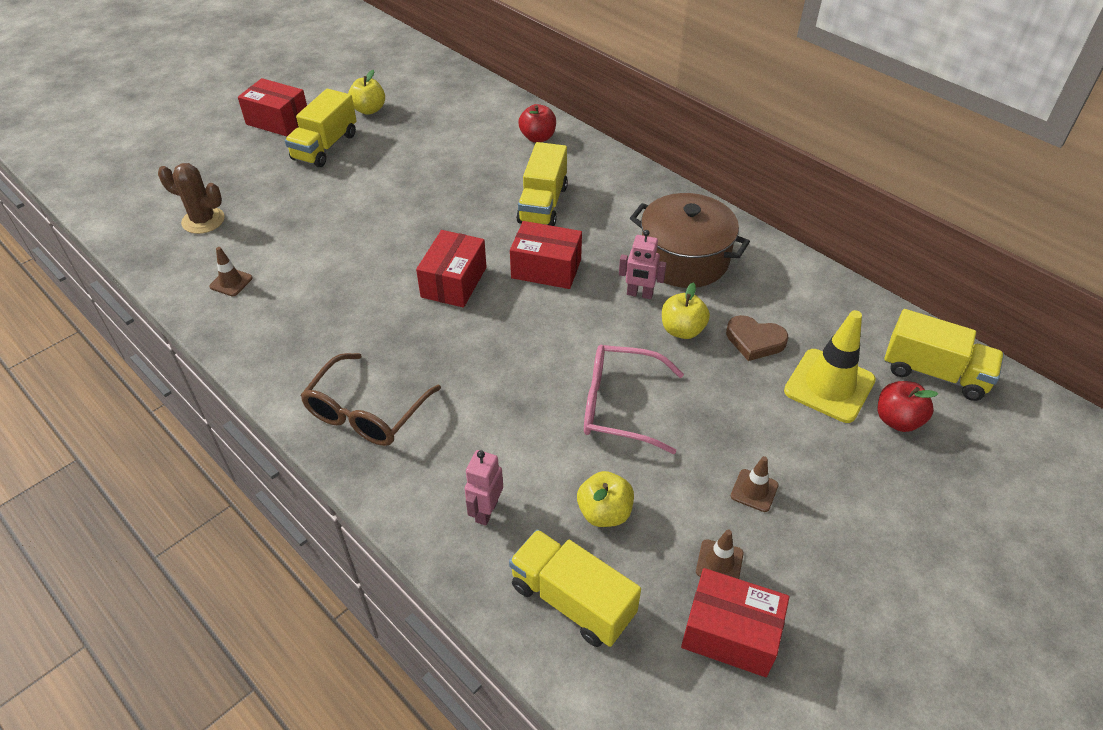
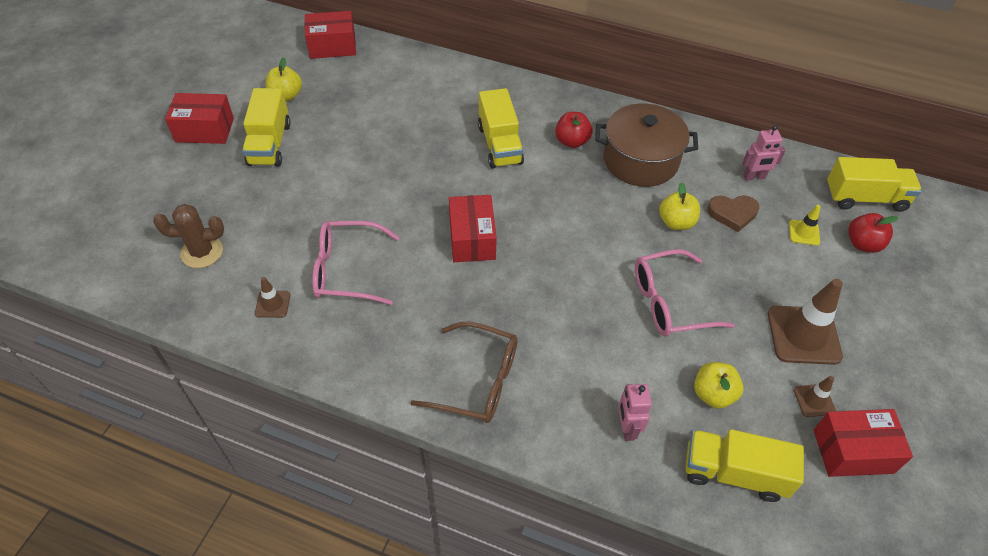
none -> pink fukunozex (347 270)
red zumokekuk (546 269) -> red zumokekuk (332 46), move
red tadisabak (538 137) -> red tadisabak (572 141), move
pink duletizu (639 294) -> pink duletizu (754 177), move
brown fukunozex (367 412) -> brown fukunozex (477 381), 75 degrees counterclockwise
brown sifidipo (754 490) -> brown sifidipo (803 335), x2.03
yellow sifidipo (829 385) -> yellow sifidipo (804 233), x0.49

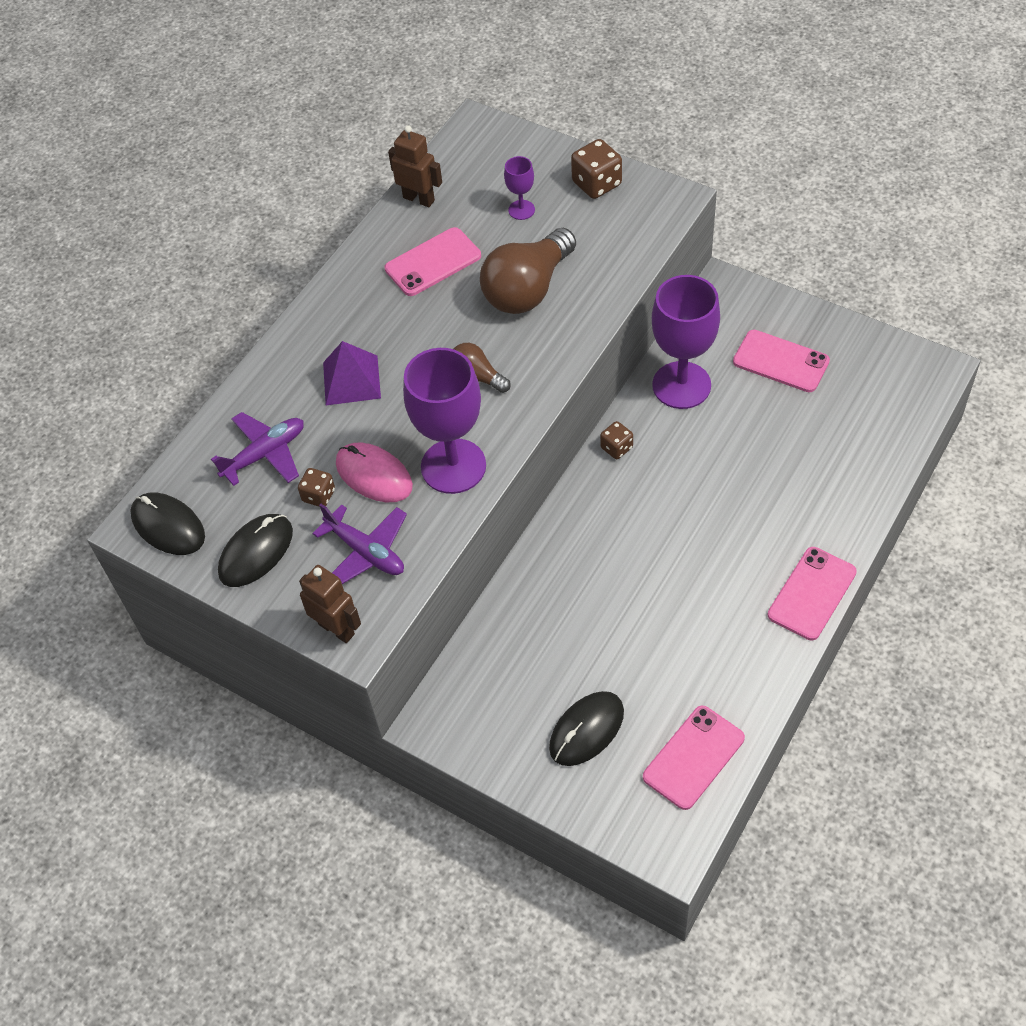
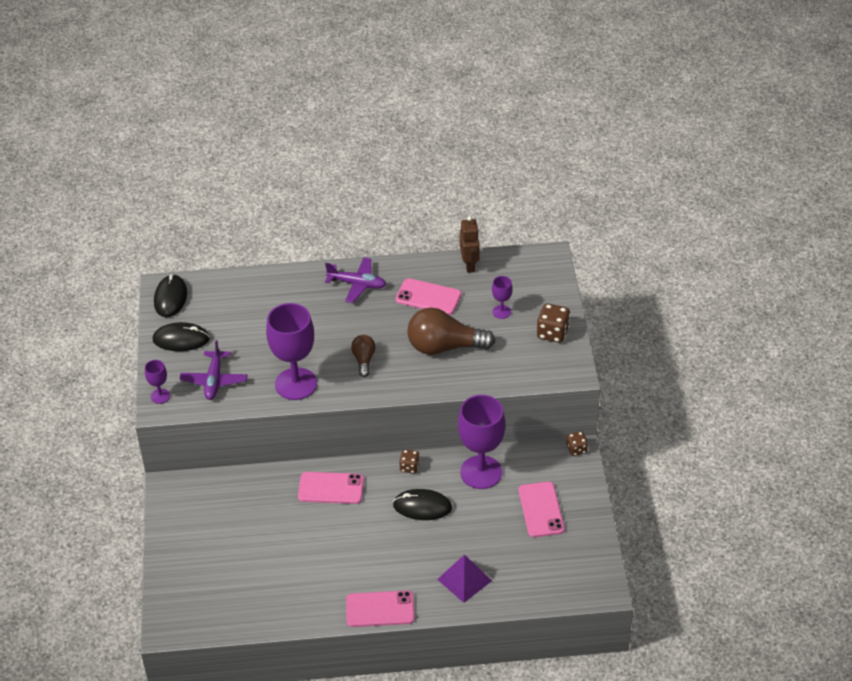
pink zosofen (374 475) -> none
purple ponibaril (265 454) -> purple ponibaril (357 284), move
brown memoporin (319 495) -> brown memoporin (576 449), move
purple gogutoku (351 380) -> purple gogutoku (464 580), move
black zosofen (586 730) -> black zosofen (422 506), move
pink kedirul (693 757) -> pink kedirul (331 488), move
brown duletizu (337 629) -> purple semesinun (160 396)

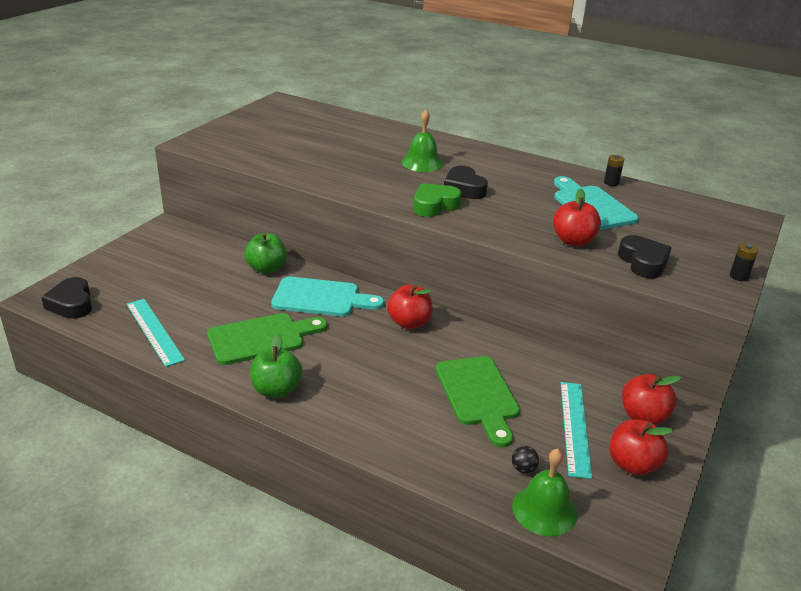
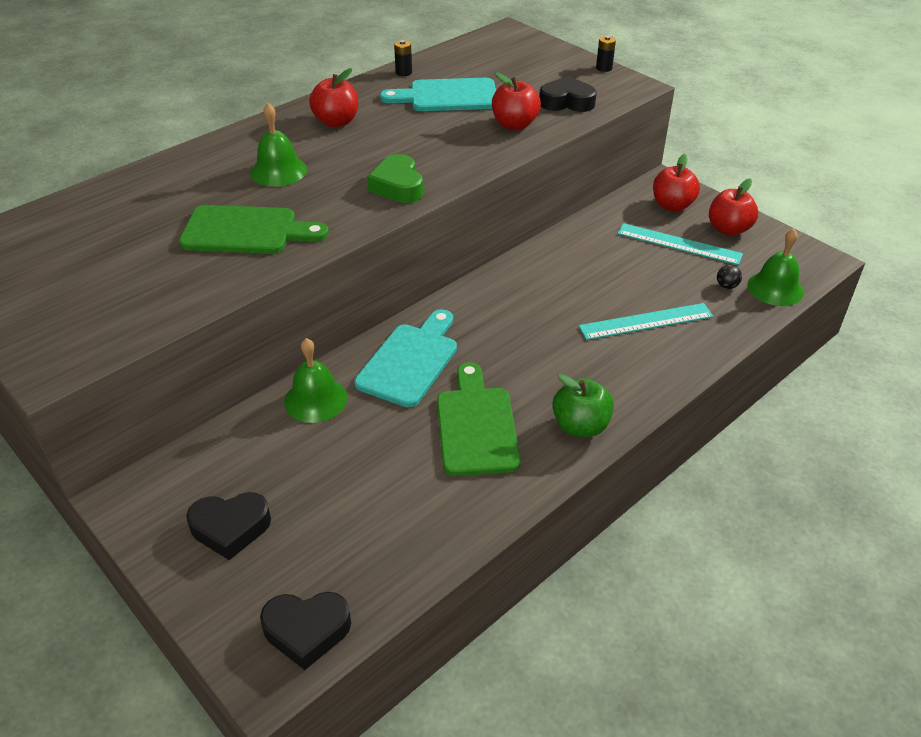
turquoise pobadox (154 331) -> turquoise pobadox (646 321), move
red tadisabak (409 323) -> red tadisabak (336 122), move
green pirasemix (478 395) -> green pirasemix (246 231), move
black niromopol (464 188) -> black niromopol (230 528), move
green tadisabak (266 268) -> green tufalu (315 399)

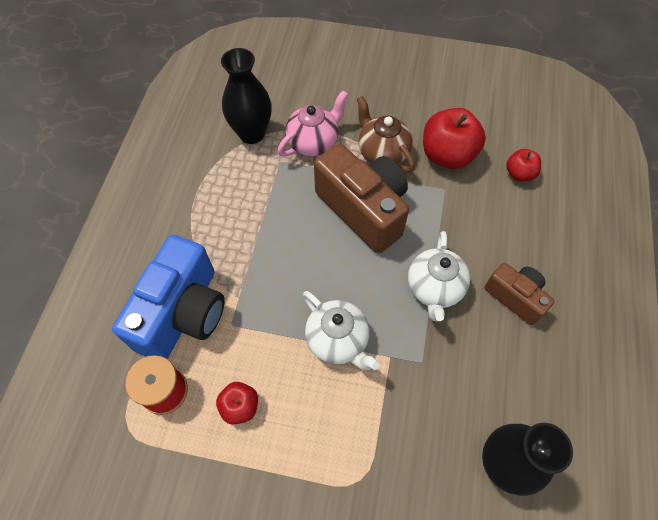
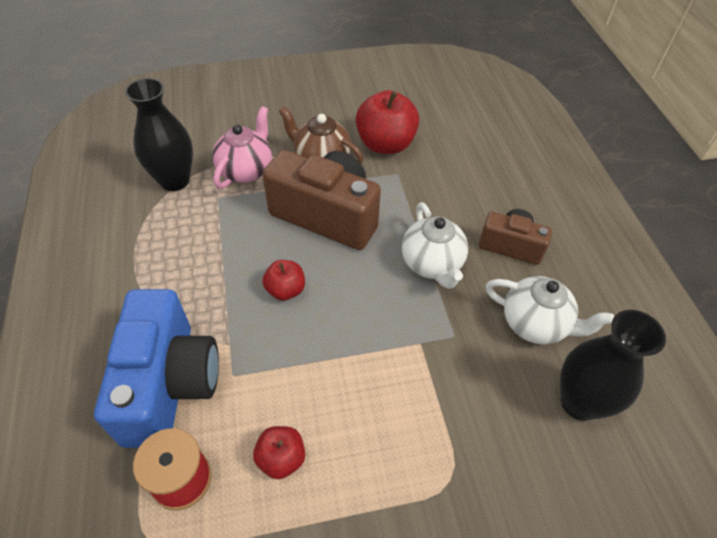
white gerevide (338 340) -> white gerevide (535 324), move
red tadisabak (519 174) -> red tadisabak (285 290), move

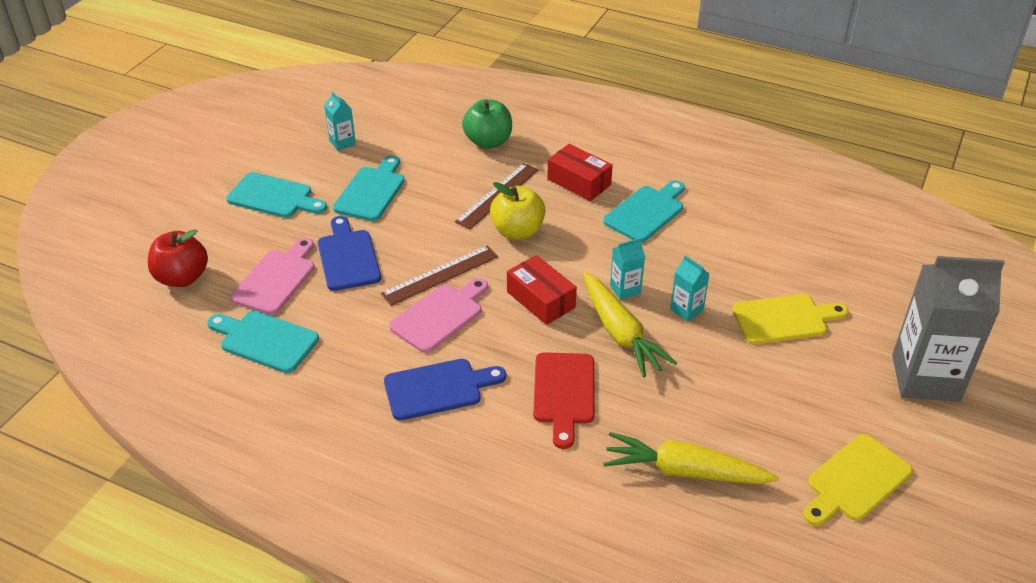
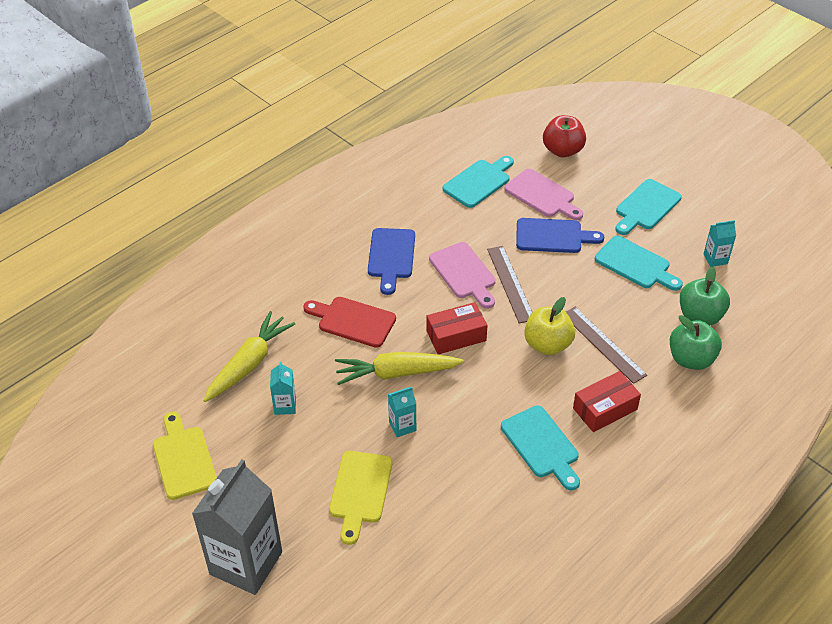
none -> green tadisabak (700 316)
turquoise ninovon (625 289) -> turquoise ninovon (285 406), move

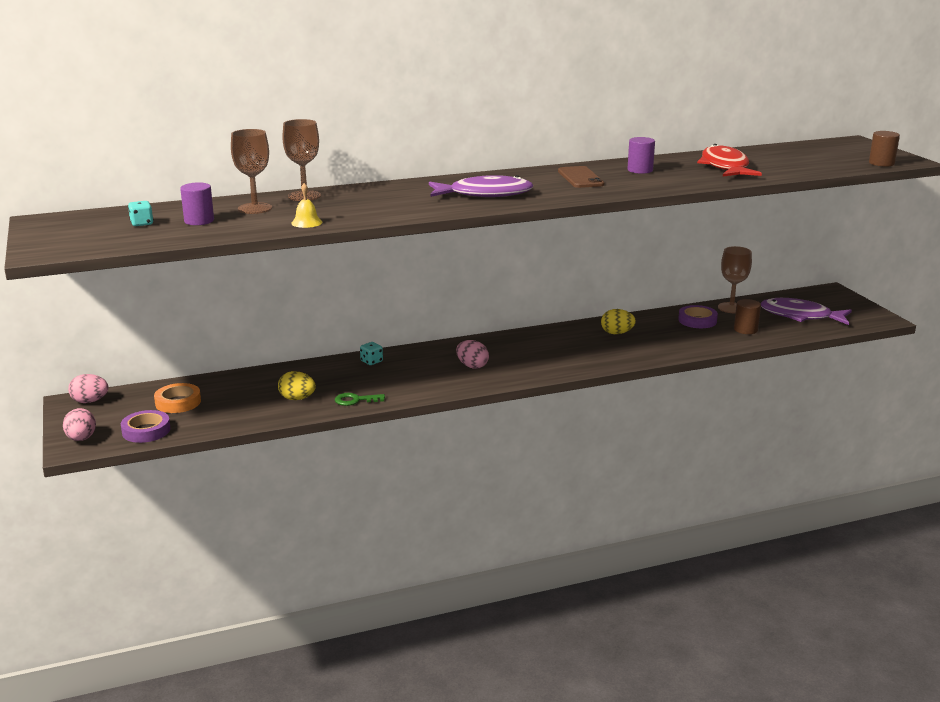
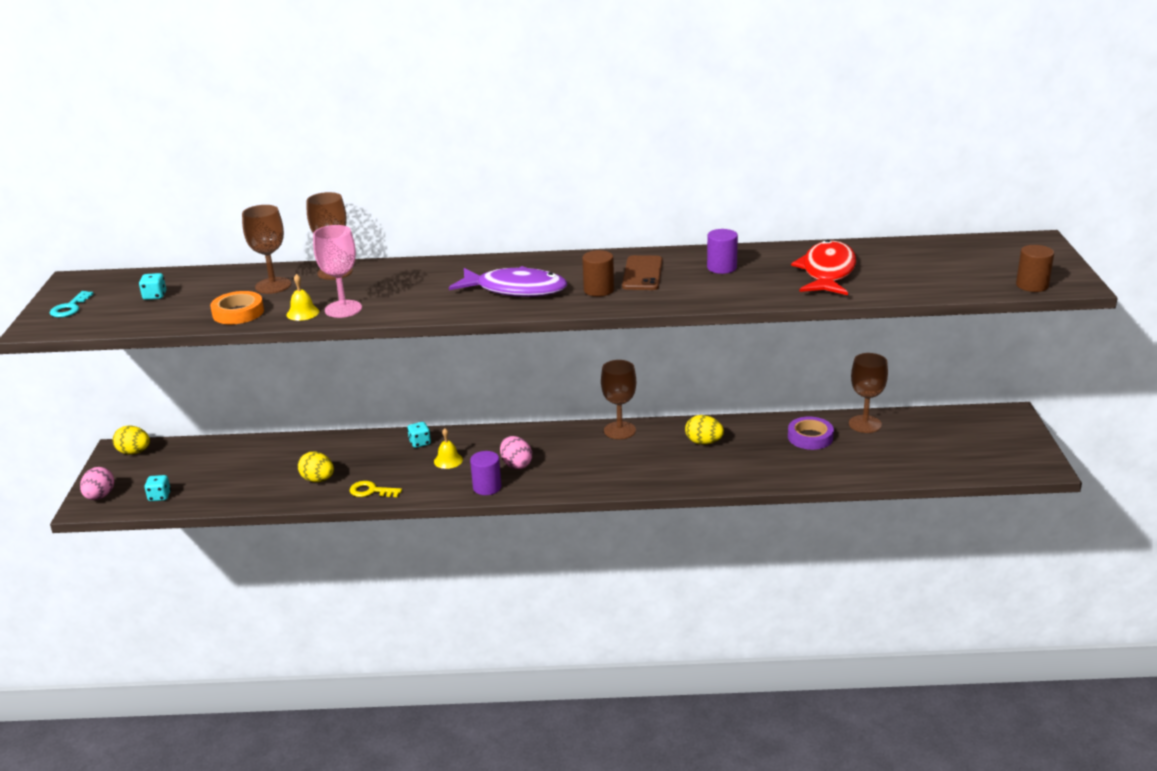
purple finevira (800 316) -> none
none -> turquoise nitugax (70 308)
none -> pink semesinun (343 309)
none -> yellow tufalu (448 460)
none -> brown semesinun (619 430)
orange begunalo (178 402) -> orange begunalo (238 312), move
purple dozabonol (199 221) -> purple dozabonol (487 487), move
brown dozabonol (745 330) -> brown dozabonol (599 290), move
purple begunalo (146 431) -> turquoise memoporin (159 496)
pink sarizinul (90 401) -> yellow sarizinul (134 452)
green nitugax (355 400) -> yellow nitugax (371 491)

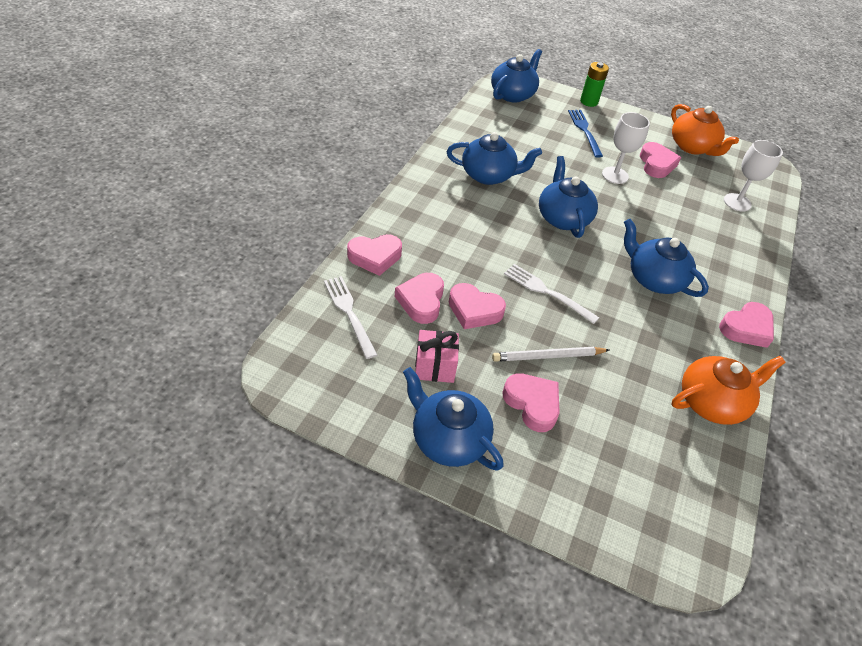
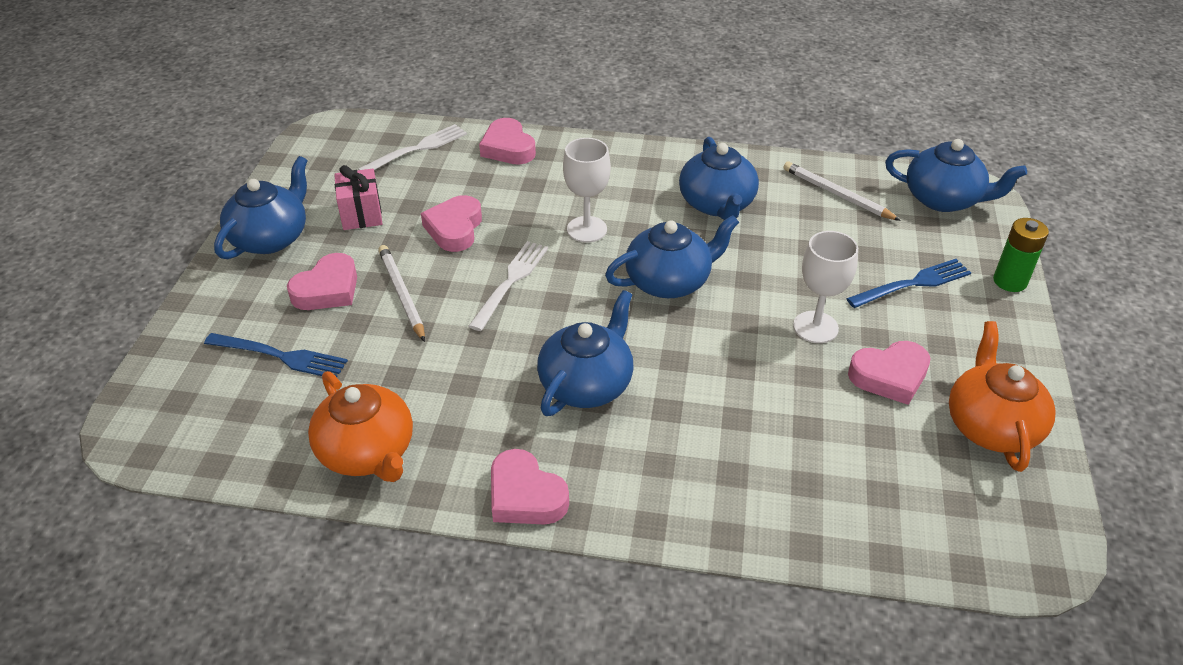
pink niromopol (421 301) -> none
none -> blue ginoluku (281 356)
none -> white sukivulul (837 194)
white semesinun (737 202) -> white semesinun (587 229), move
orange gerevide (692 147) -> orange gerevide (991 426), 135 degrees clockwise

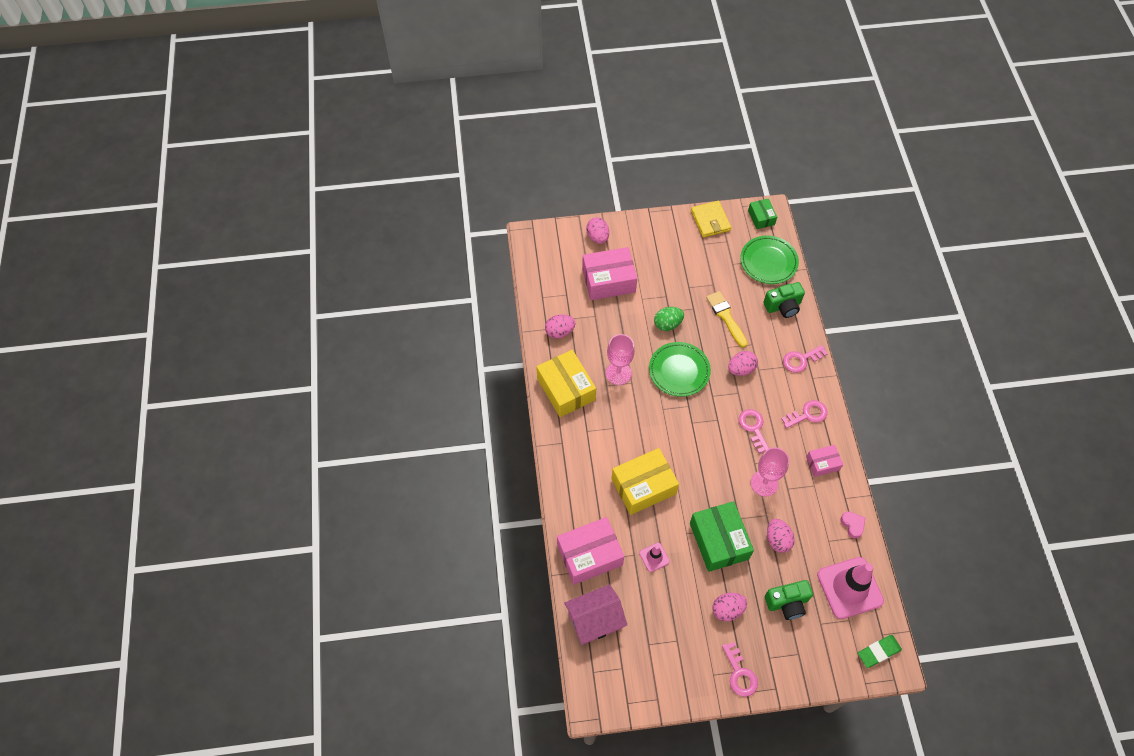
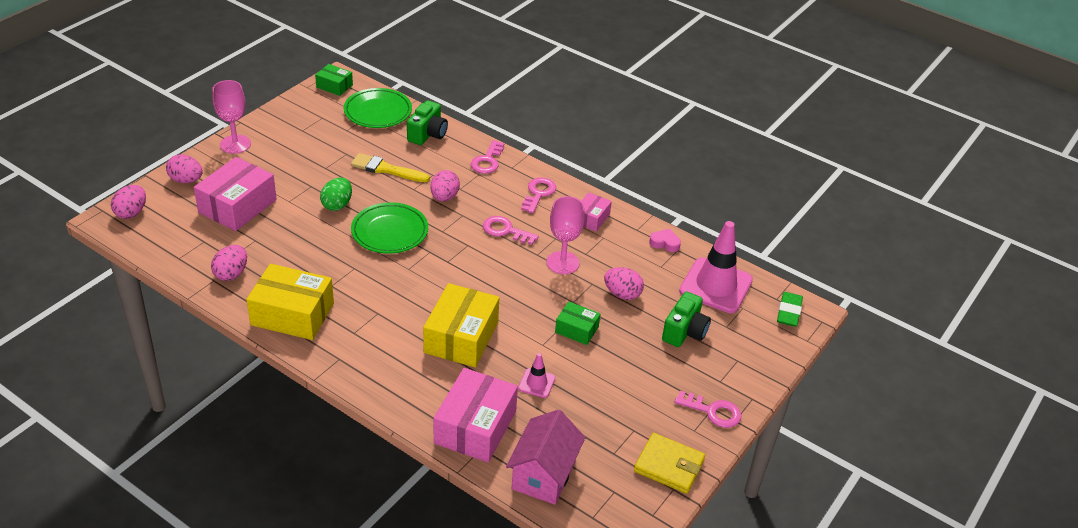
pink semesinun (618 373) -> pink semesinun (235 144), move
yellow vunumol (710 221) -> yellow vunumol (669 466), move
pink sarizinul (727 610) -> pink sarizinul (131 213), move
green zumokekuk (719 541) -> green zumokekuk (576 329), x0.54

